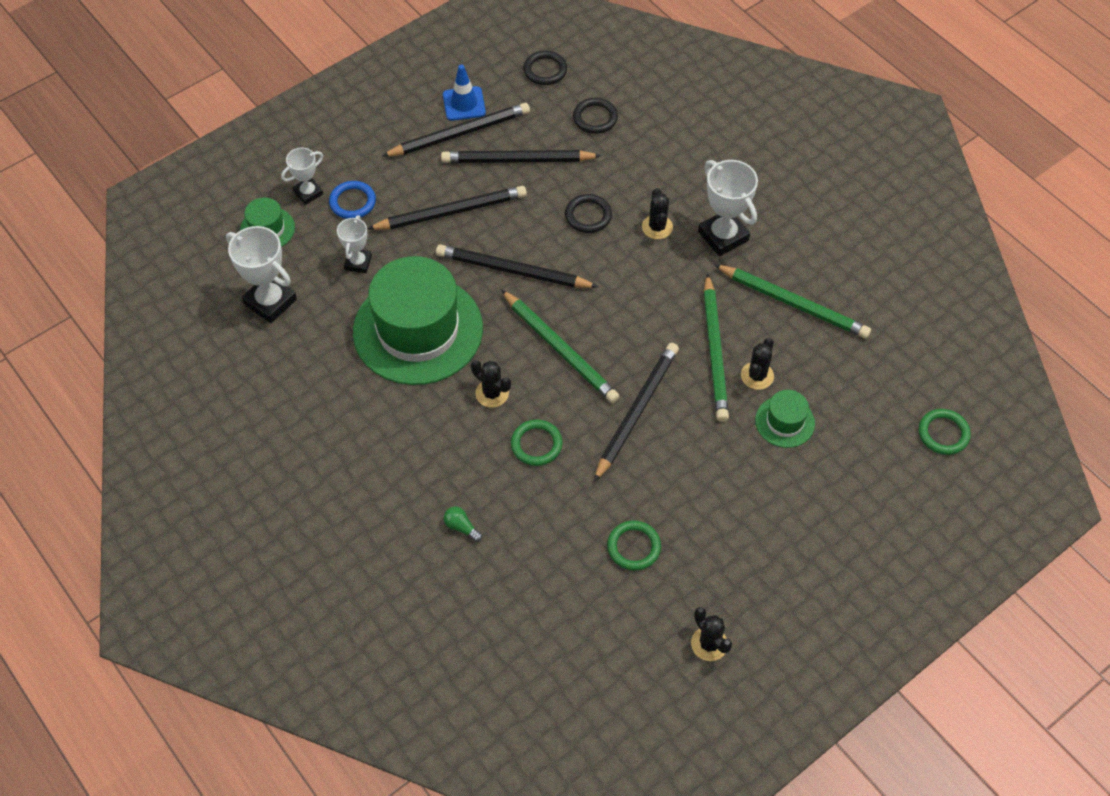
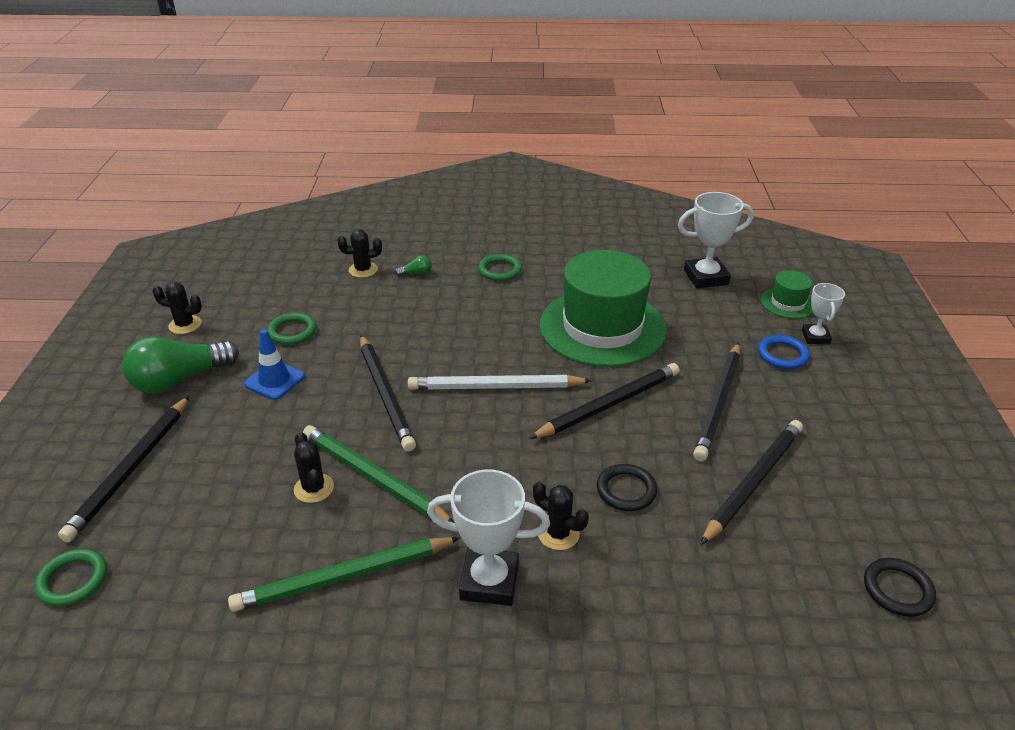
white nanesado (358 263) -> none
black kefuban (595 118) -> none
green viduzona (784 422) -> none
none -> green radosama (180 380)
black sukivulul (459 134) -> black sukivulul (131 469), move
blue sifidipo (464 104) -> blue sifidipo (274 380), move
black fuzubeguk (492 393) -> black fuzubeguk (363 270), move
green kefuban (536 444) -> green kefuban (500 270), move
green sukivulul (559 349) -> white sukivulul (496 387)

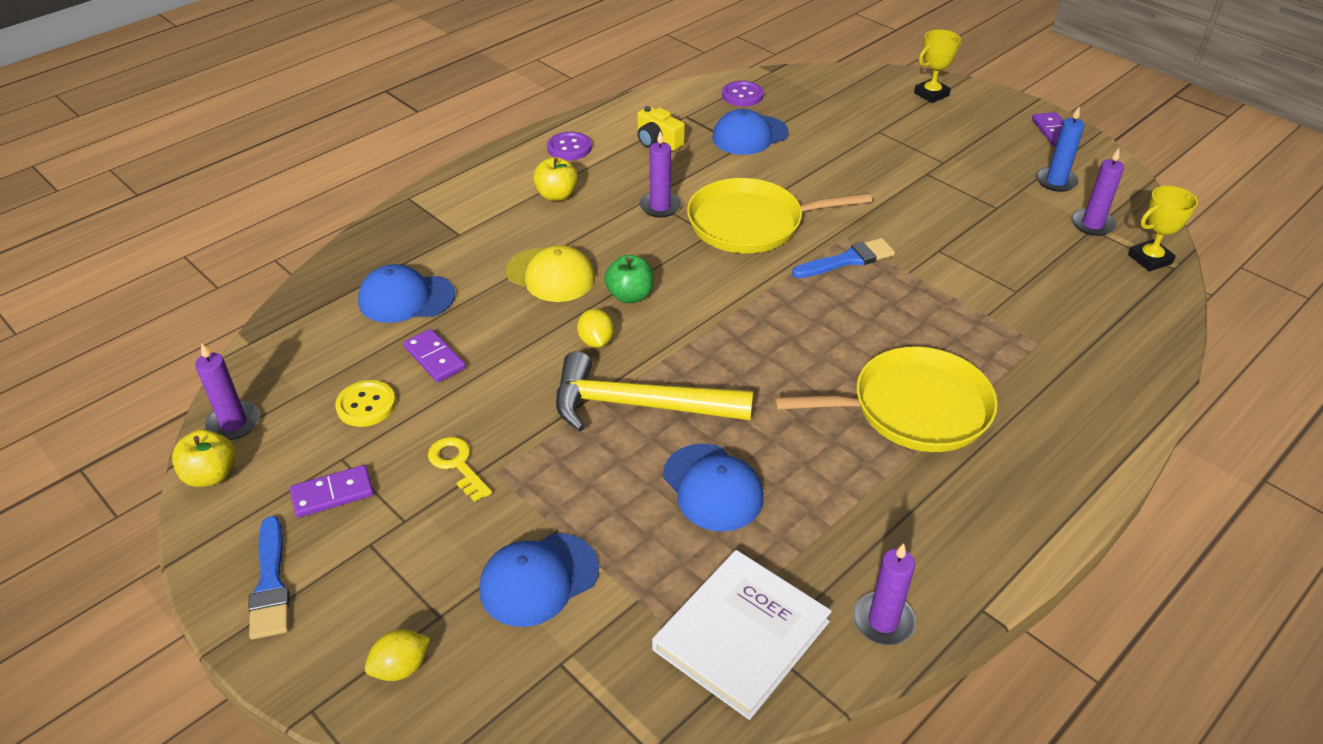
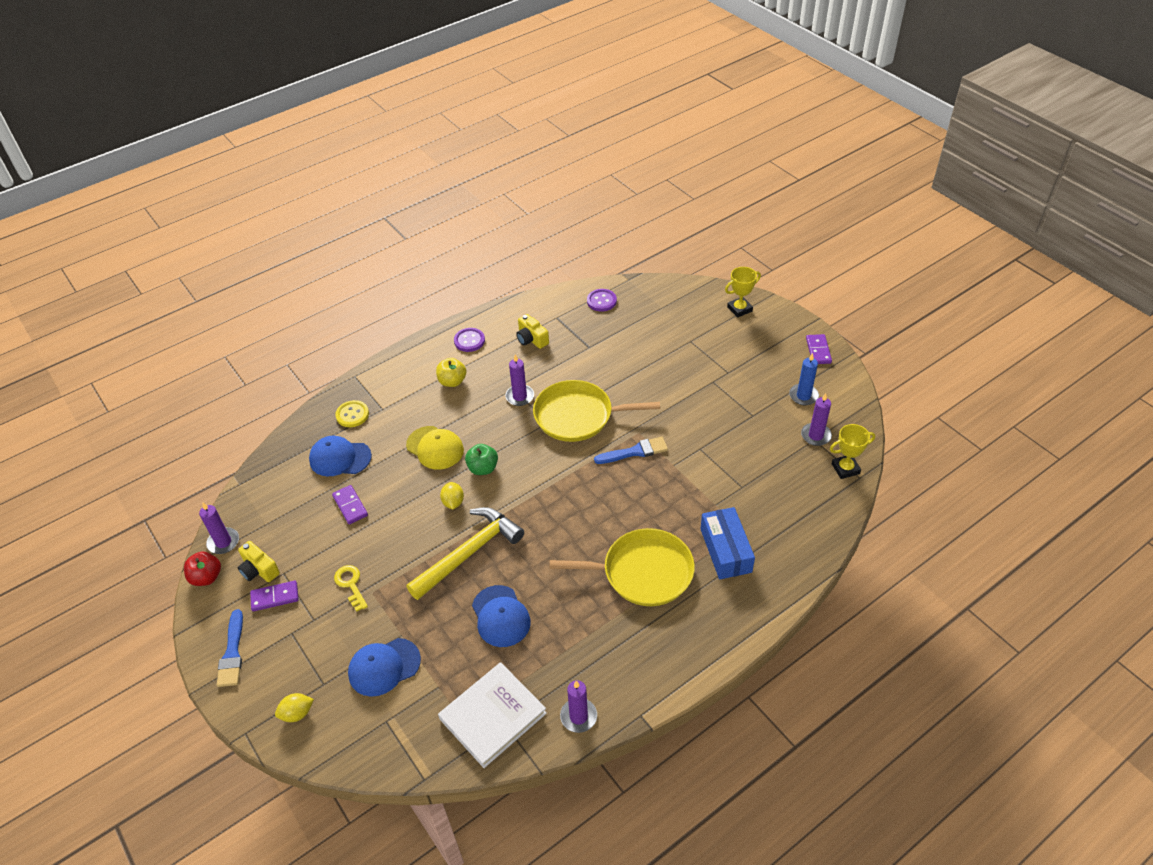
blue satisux (749 135) -> none
none -> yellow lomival (259 570)
none -> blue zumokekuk (725 550)
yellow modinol (366 405) -> yellow modinol (352 415), move
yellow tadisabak (211 475) -> red tadisabak (206 577)
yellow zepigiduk (638 405) -> yellow zepigiduk (469 553), 120 degrees clockwise

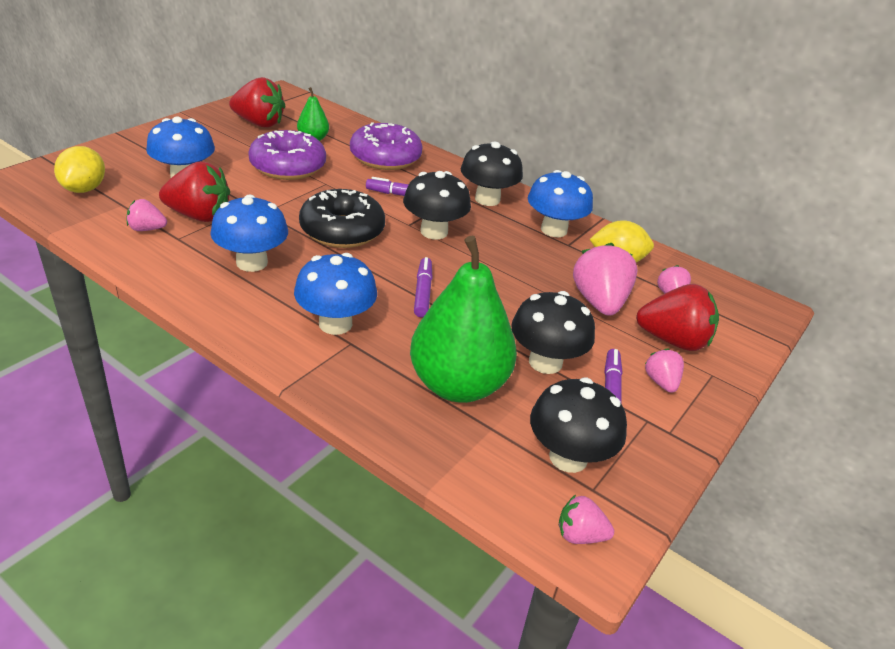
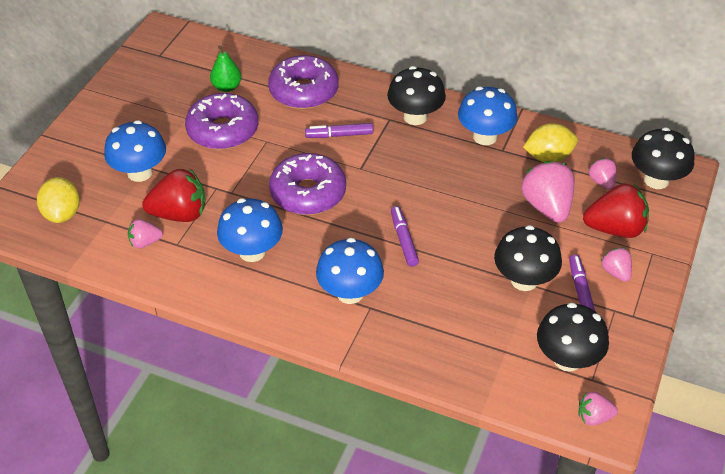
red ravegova (259 123) -> none
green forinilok (458 385) -> none
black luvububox (434 232) -> black luvububox (656 180), move
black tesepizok (342 230) -> purple tesepizok (308 193)

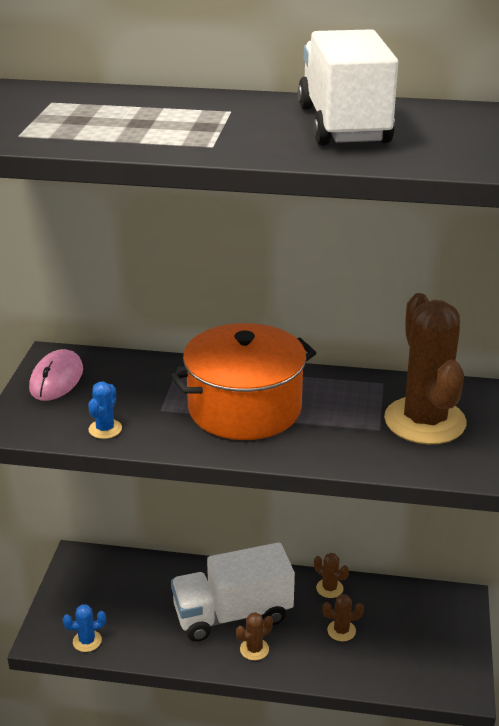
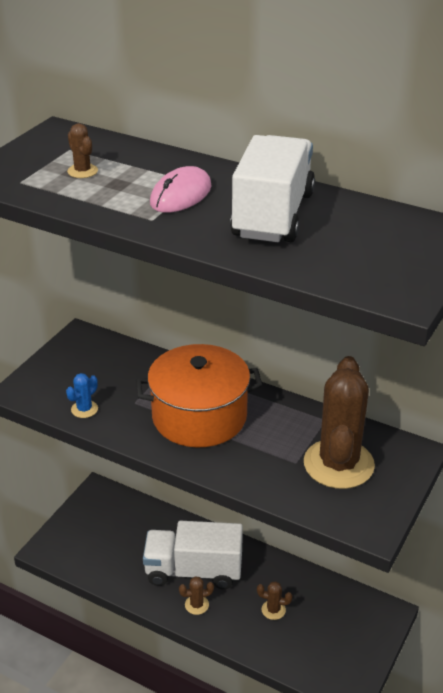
blue fuzubeguk (87 641) -> none
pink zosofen (56 379) -> pink zosofen (181 195), move
brown fuzubeguk (329 588) -> brown fuzubeguk (82 171), move

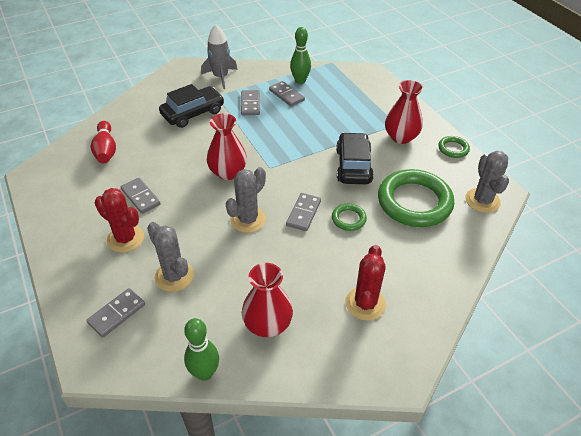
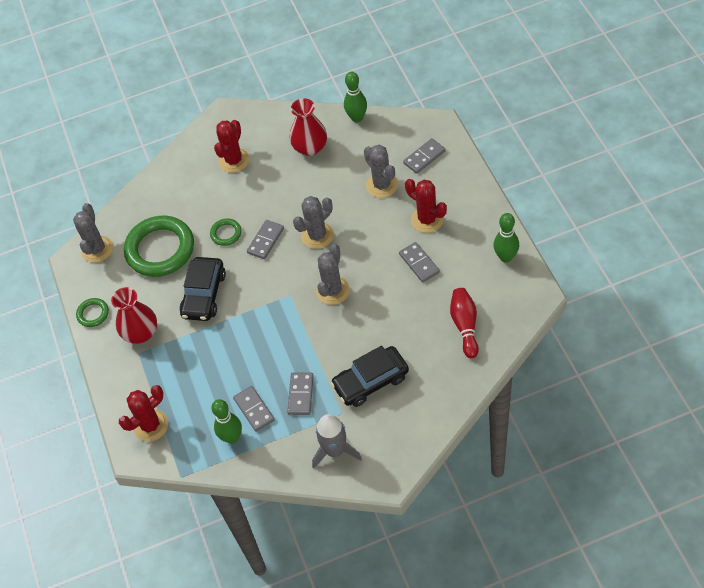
none -> red fuzubeguk (151 425)
none -> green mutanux (506 257)
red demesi (228 172) -> grey fuzubeguk (333 290)

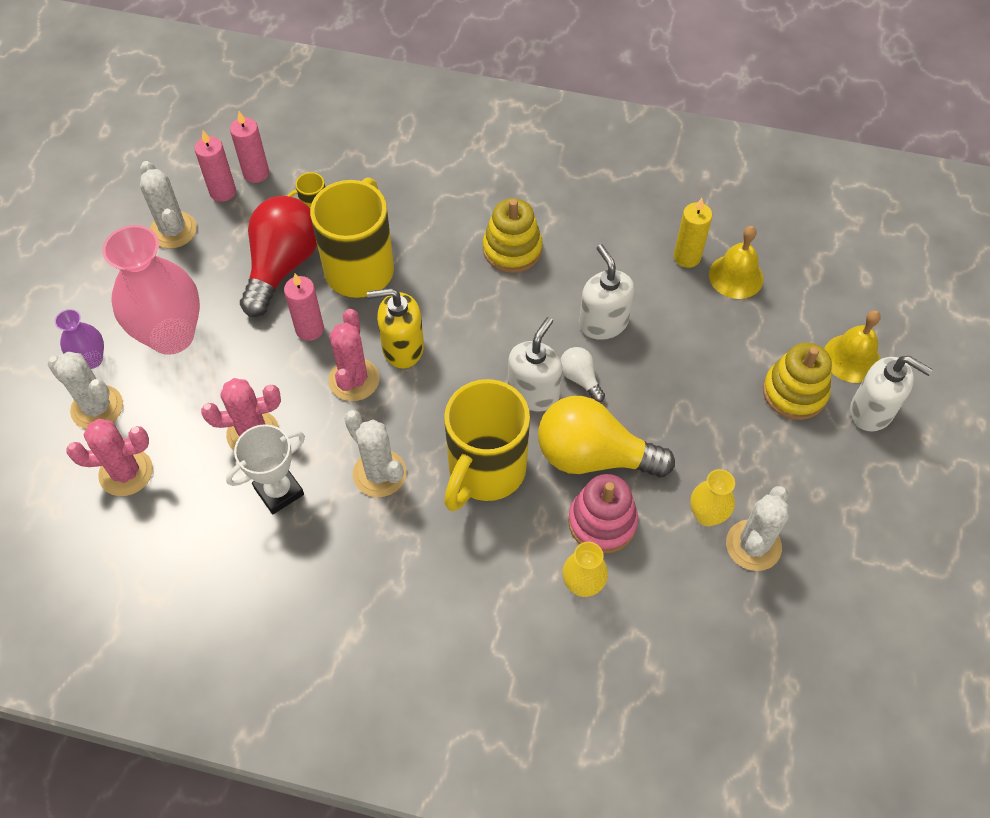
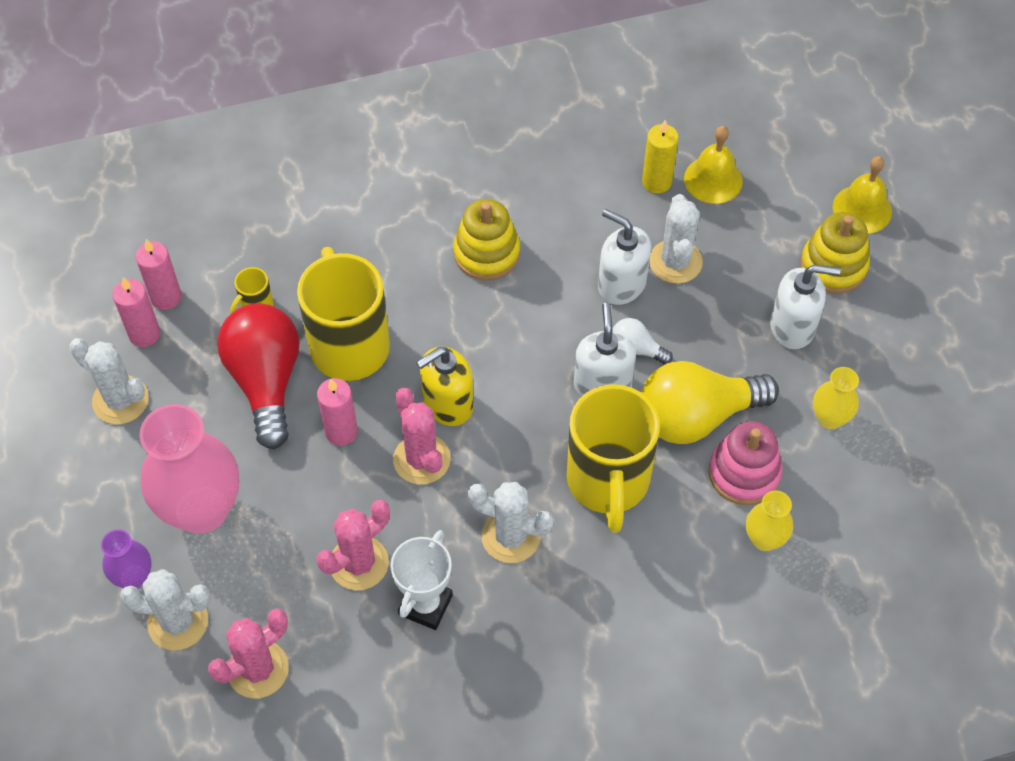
white fuzubeguk (753 545) -> white fuzubeguk (675 262), move
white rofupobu (872 411) -> white rofupobu (793 327), move

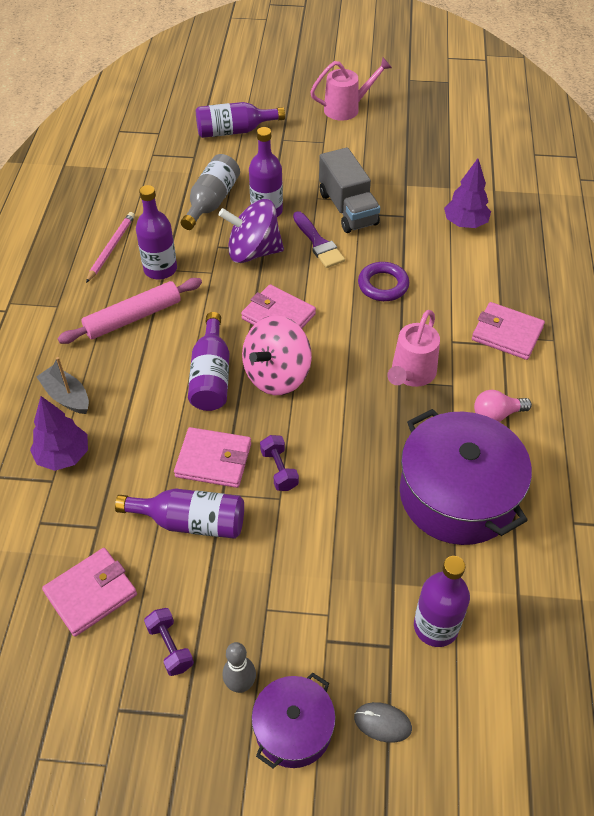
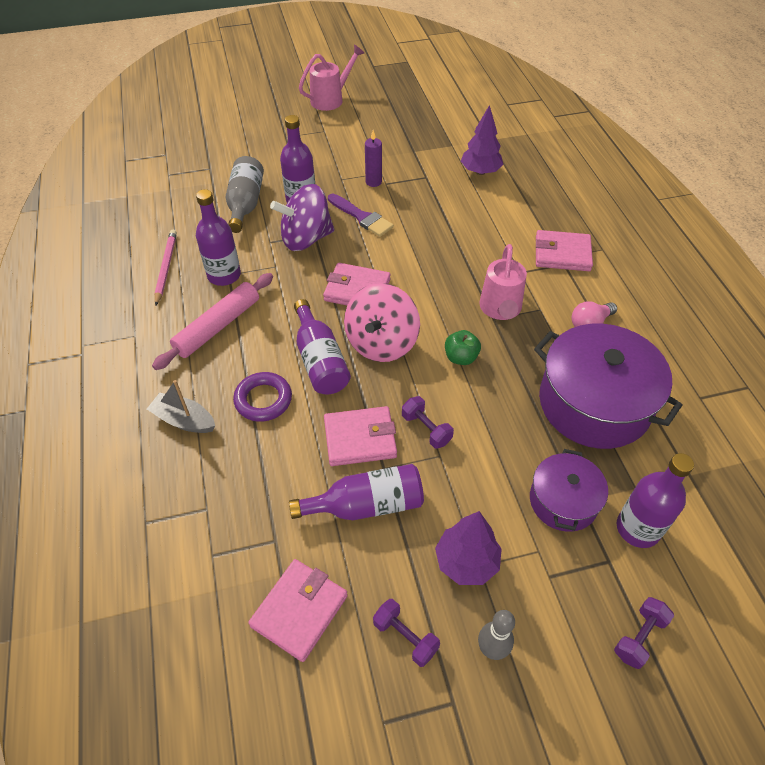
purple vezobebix (234 131) -> none
none -> green tadisabak (461 357)
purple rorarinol (63 456) -> purple rorarinol (466 562), move
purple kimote (293 729) -> purple kimote (563 501), move
purple kefuban (383 285) -> purple kefuban (263 400), move
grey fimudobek (348 209) -> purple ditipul (373 182)
grey zosofen (382 723) -> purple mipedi (639 637)

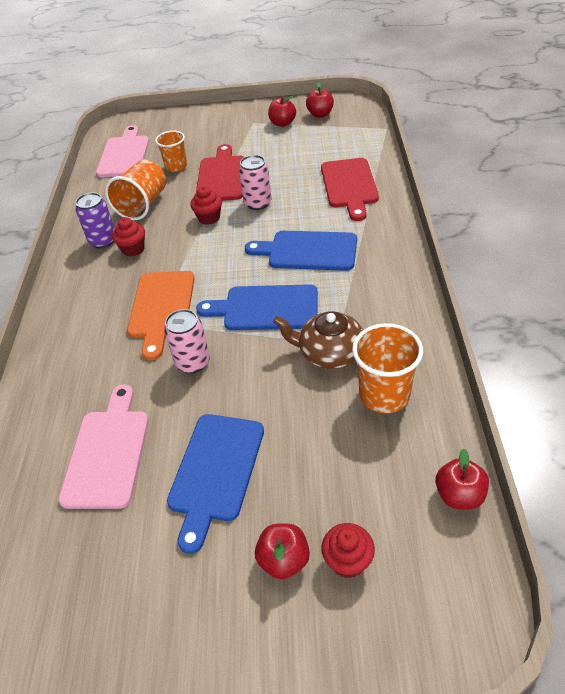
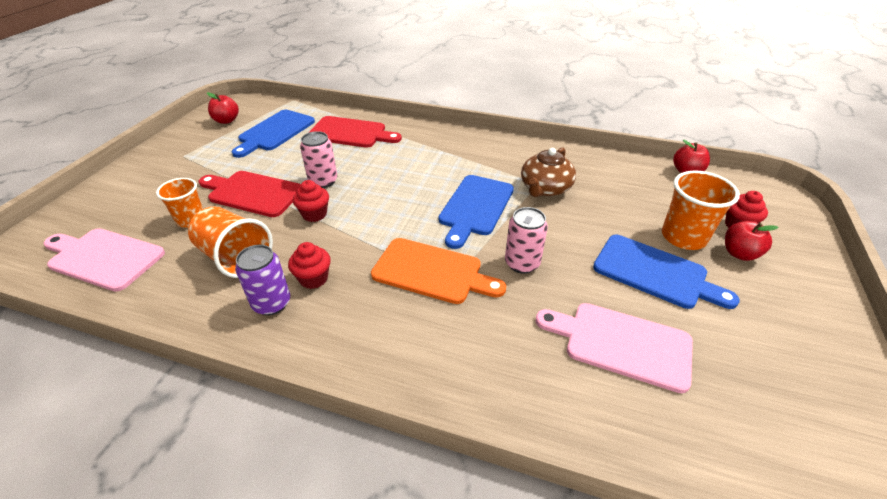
red tadisabak (282 123) -> none
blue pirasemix (308 251) -> blue pirasemix (275 132), move
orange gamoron (384 395) -> orange gamoron (683 237), move

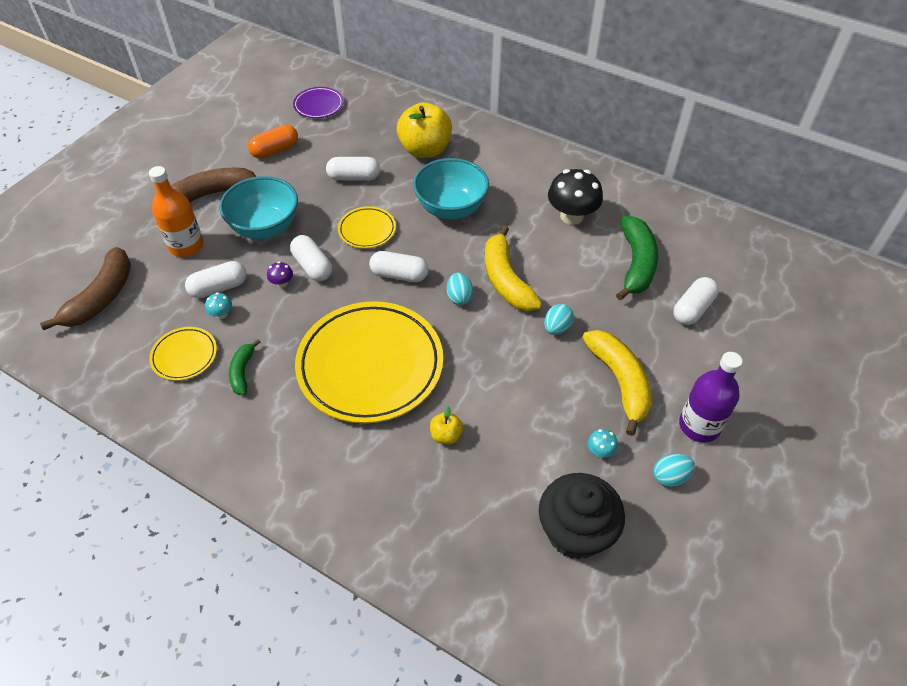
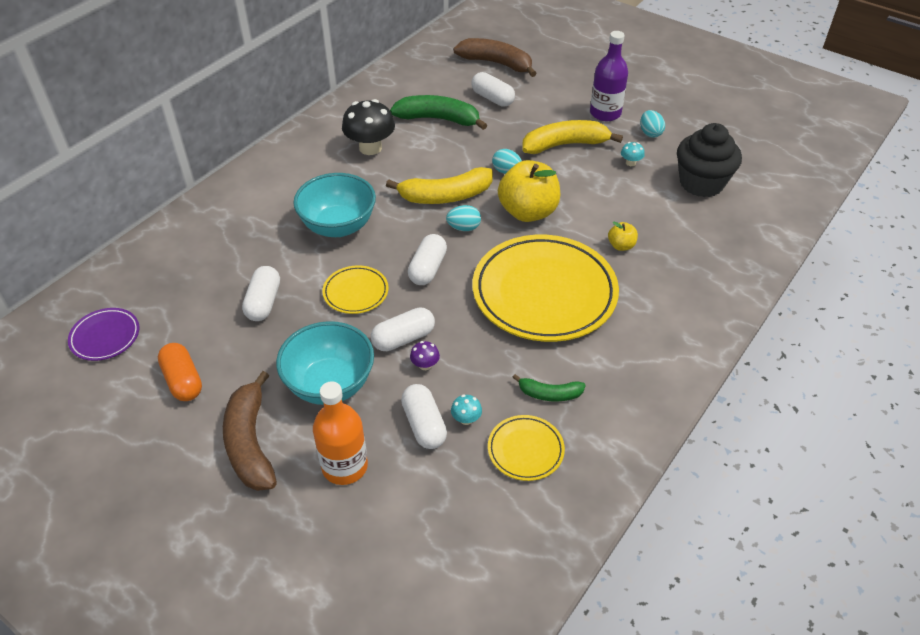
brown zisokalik (101 297) -> brown zisokalik (496 63), move
yellow tadisabak (425 150) -> yellow tadisabak (528 212), move

